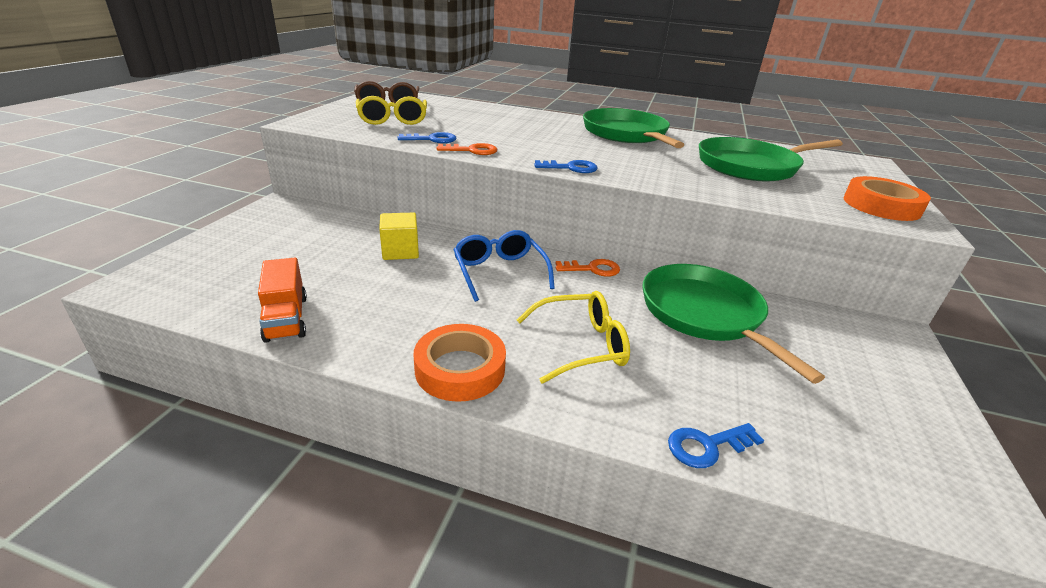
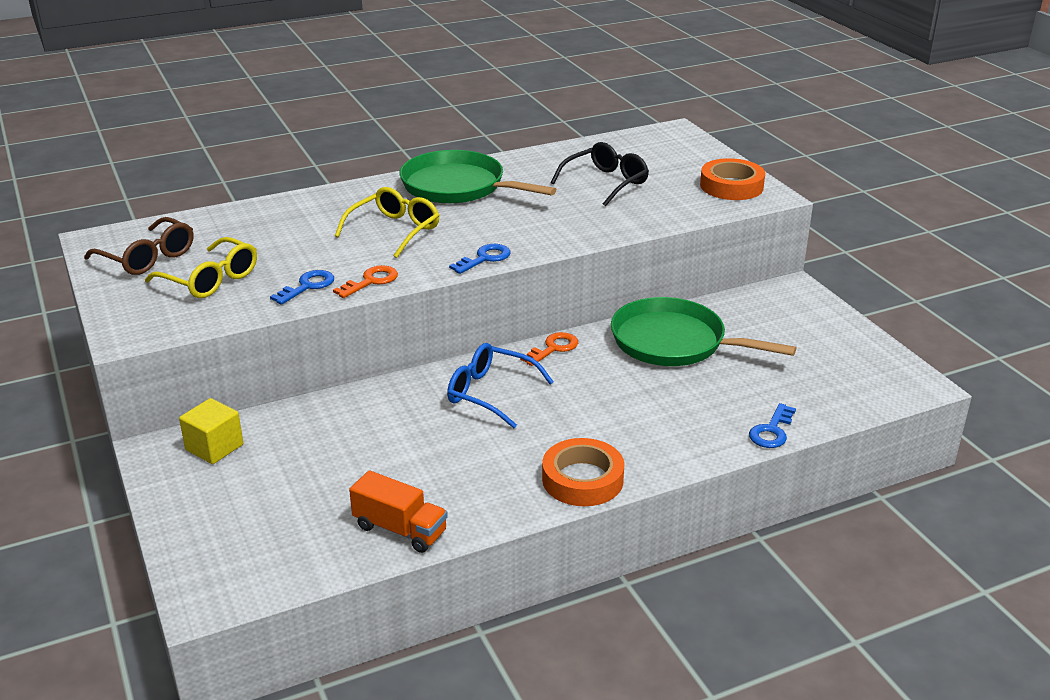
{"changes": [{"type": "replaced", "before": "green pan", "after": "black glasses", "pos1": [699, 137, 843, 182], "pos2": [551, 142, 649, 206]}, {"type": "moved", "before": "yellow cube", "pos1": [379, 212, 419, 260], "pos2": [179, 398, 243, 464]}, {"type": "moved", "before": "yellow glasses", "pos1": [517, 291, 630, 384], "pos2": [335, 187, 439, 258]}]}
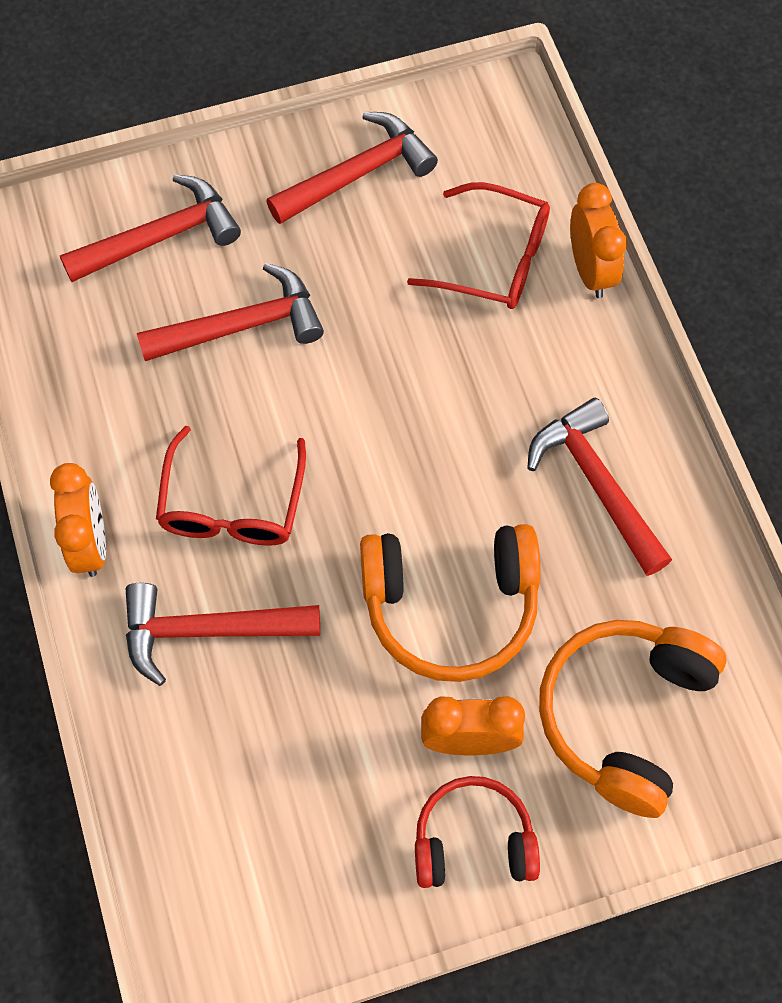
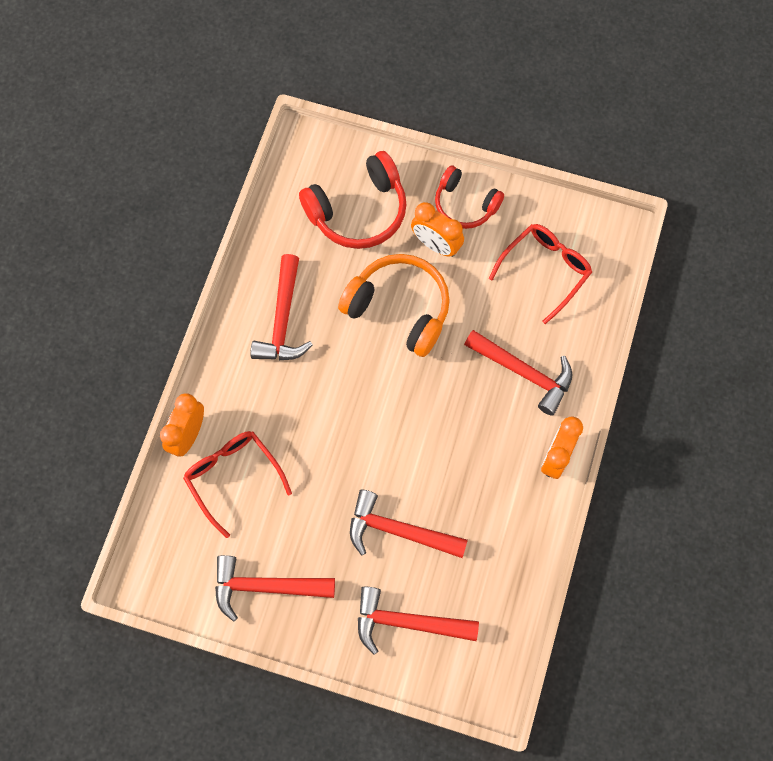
{"changes": [{"type": "moved", "before": "red glasses", "pos1": [156, 426, 306, 546], "pos2": [489, 224, 592, 324]}, {"type": "recoloured", "before": "orange headphones", "after": "red headphones", "pos1": [539, 620, 726, 818], "pos2": [299, 151, 407, 249]}]}
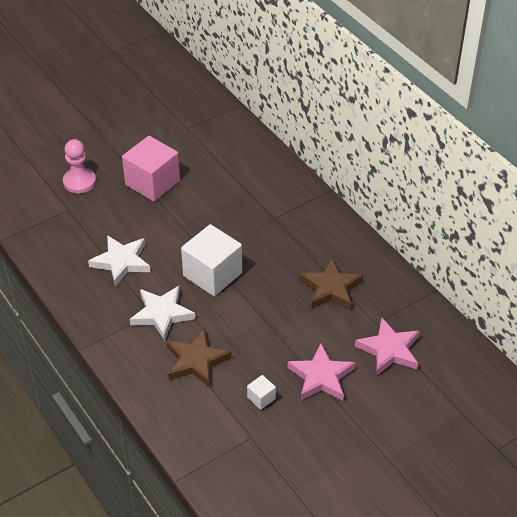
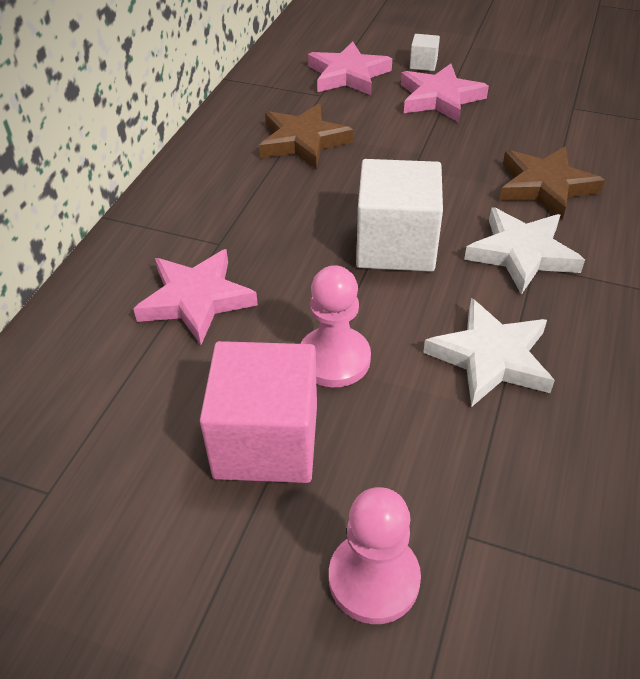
{"changes": [{"type": "moved", "before": "white cube", "pos1": [247, 375, 276, 410], "pos2": [410, 34, 440, 71]}, {"type": "added", "after": "pink star", "pos2": [133, 249, 258, 345]}, {"type": "added", "after": "pink pawn", "pos2": [300, 265, 371, 387]}]}
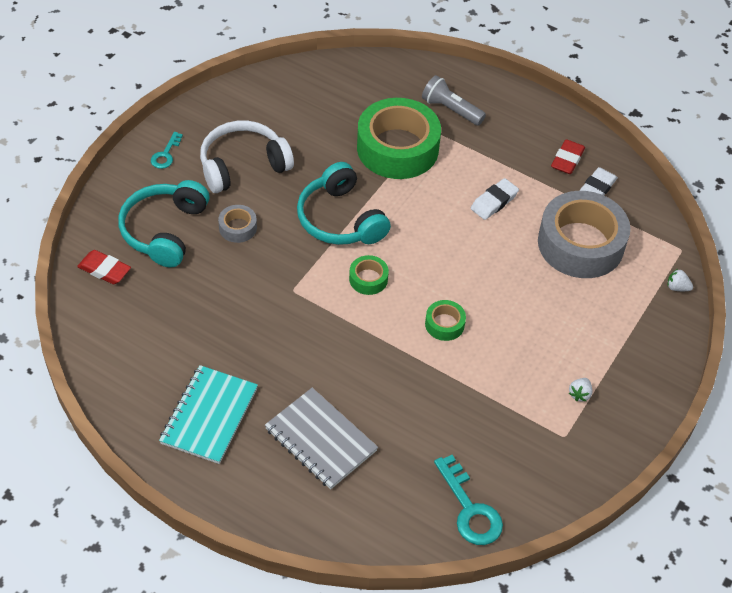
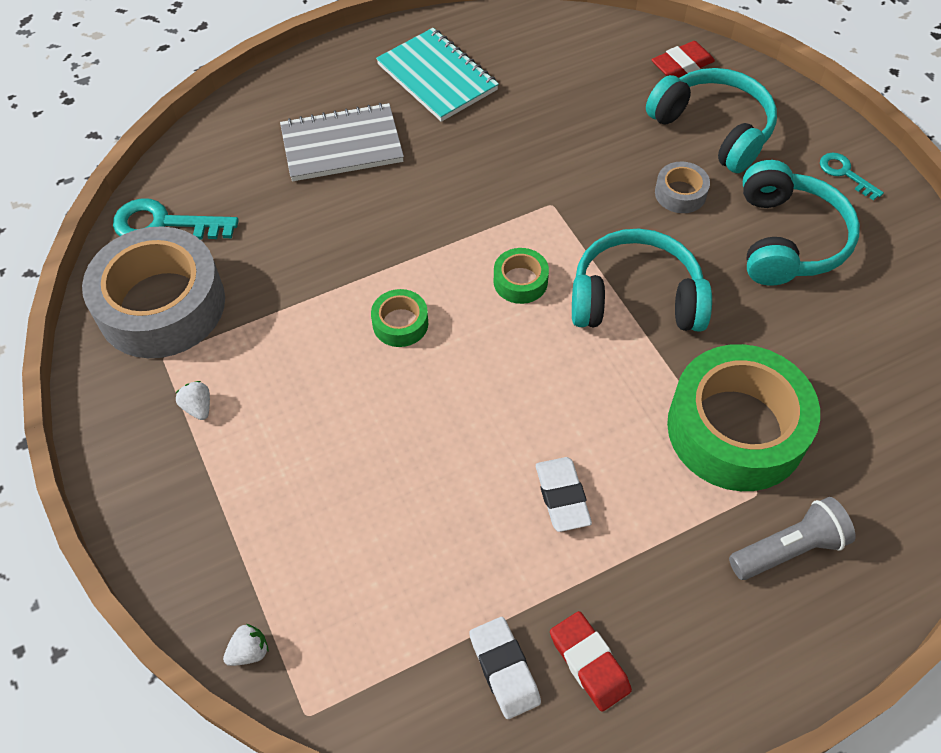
{"changes": [{"type": "recoloured", "before": "white headphones", "after": "turquoise headphones", "pos1": [200, 120, 294, 193], "pos2": [743, 160, 860, 285]}, {"type": "moved", "before": "grey tape", "pos1": [538, 191, 630, 278], "pos2": [82, 226, 225, 358]}]}
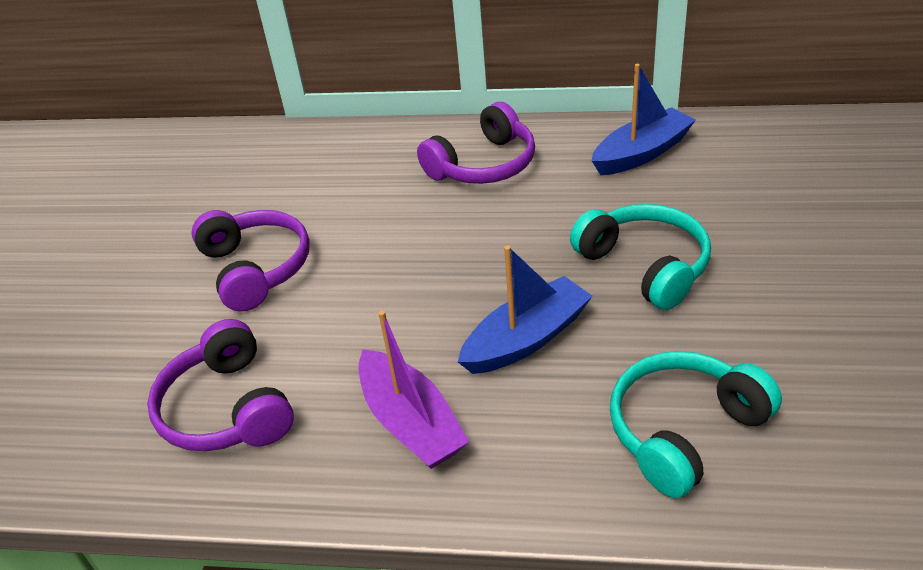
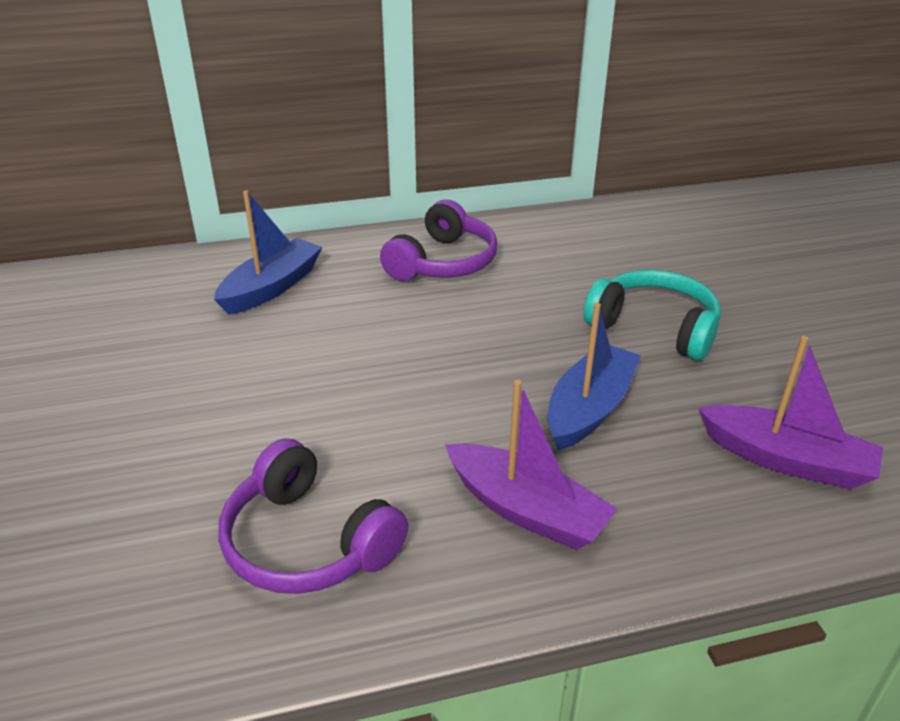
{"changes": [{"type": "moved", "before": "blue boat", "pos1": [592, 64, 696, 175], "pos2": [214, 190, 322, 315]}, {"type": "removed", "before": "purple headphones", "pos1": [191, 210, 310, 312]}, {"type": "replaced", "before": "turquoise headphones", "after": "purple boat", "pos1": [610, 351, 782, 498], "pos2": [698, 336, 883, 489]}]}
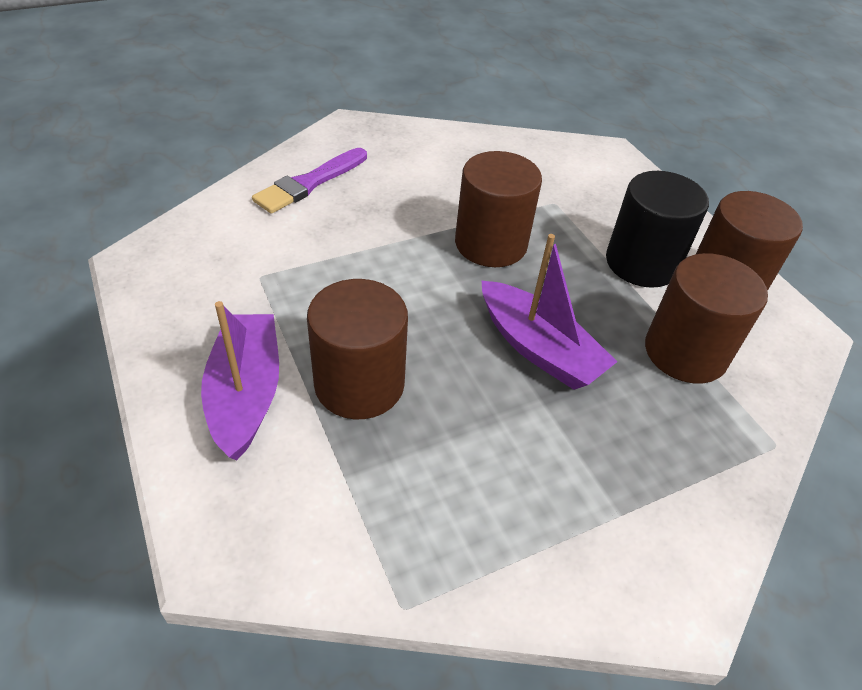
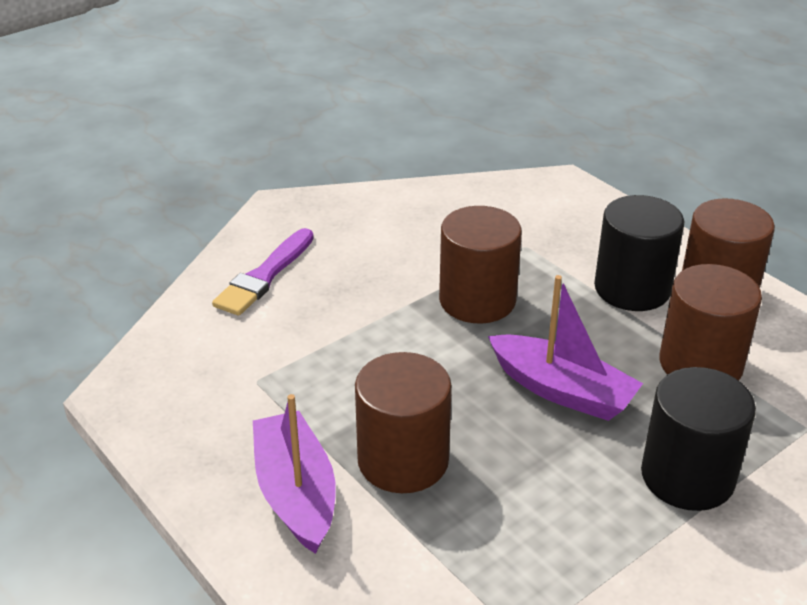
{"changes": [{"type": "added", "after": "black cylinder", "pos2": [641, 367, 756, 511]}]}
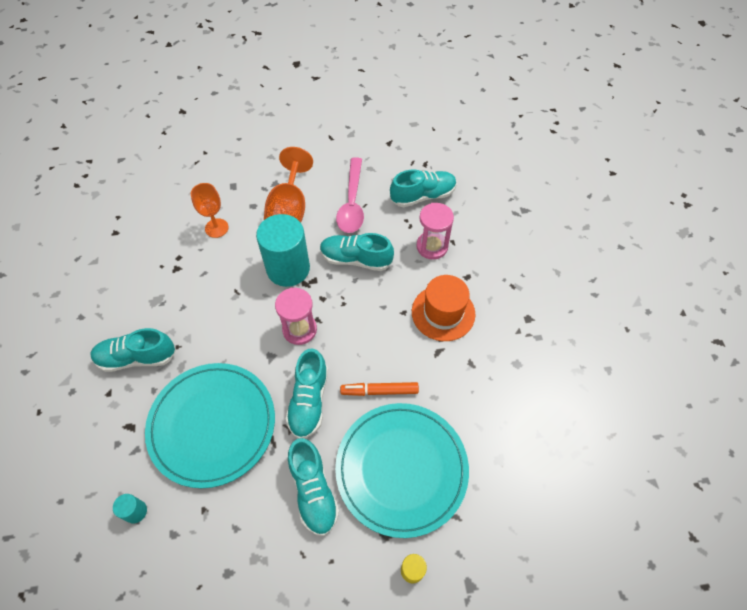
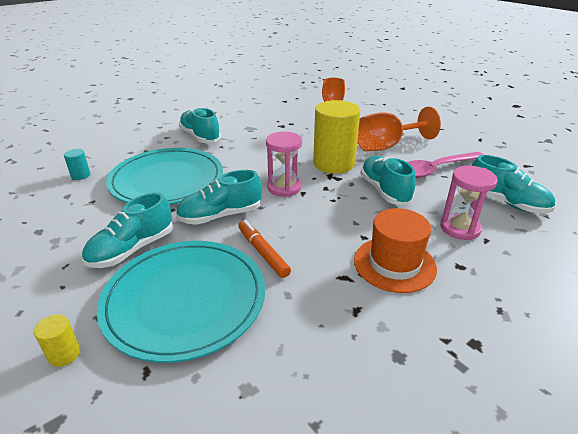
{"changes": [{"type": "recoloured", "before": "turquoise cylinder", "after": "yellow cylinder", "pos1": [256, 214, 310, 287], "pos2": [313, 100, 360, 174]}]}
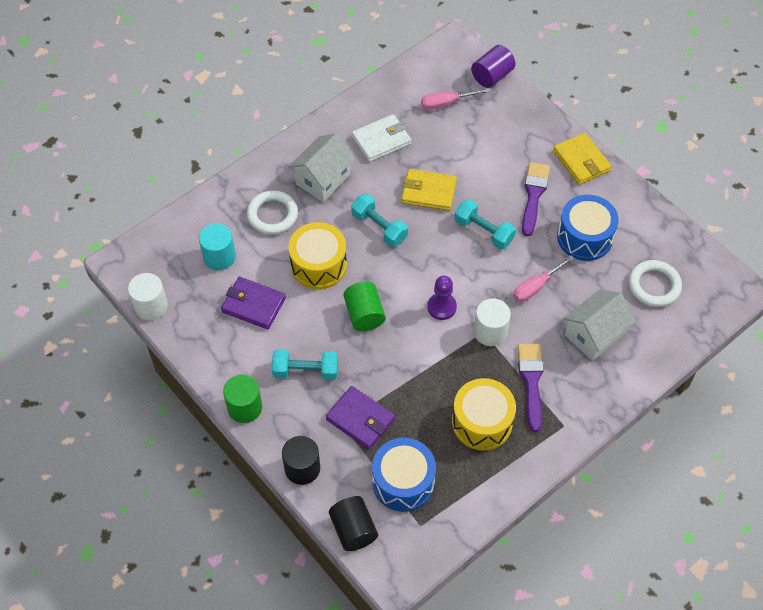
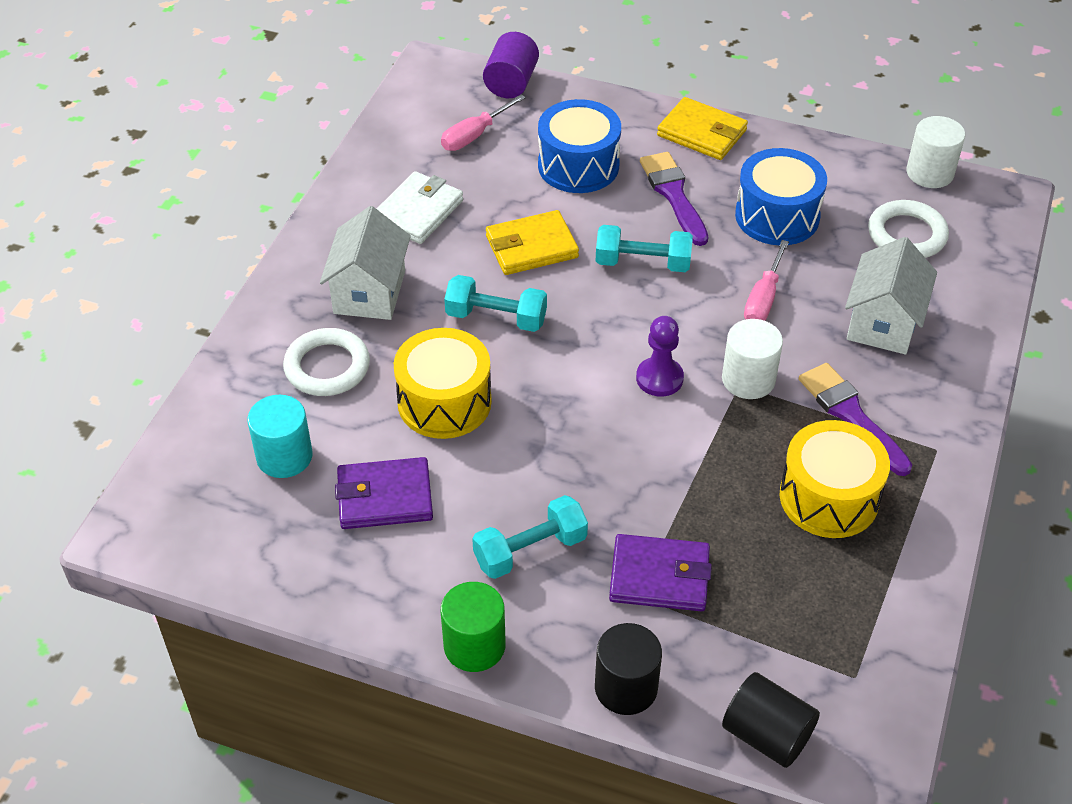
{"changes": [{"type": "moved", "before": "white cylinder", "pos1": [128, 273, 168, 320], "pos2": [907, 116, 965, 188]}, {"type": "removed", "before": "green cylinder", "pos1": [343, 281, 386, 331]}, {"type": "moved", "before": "blue drum", "pos1": [372, 438, 436, 512], "pos2": [538, 99, 621, 193]}]}
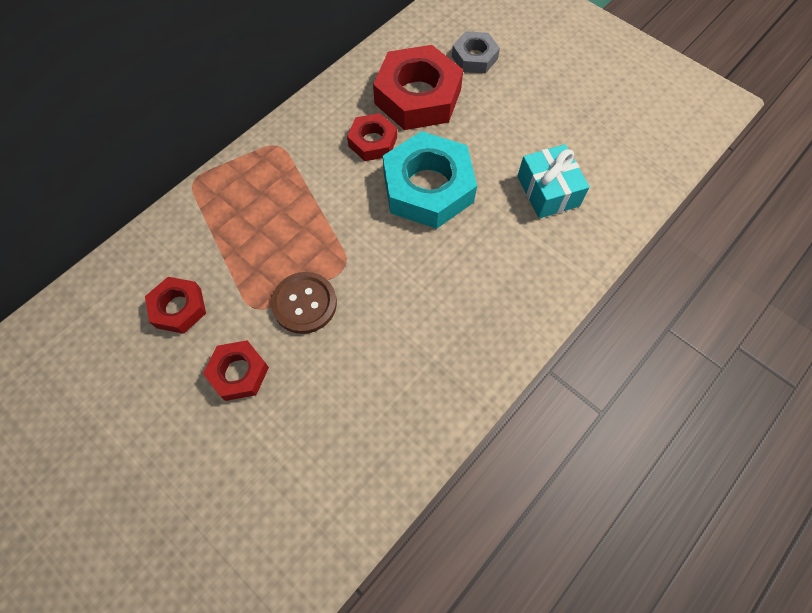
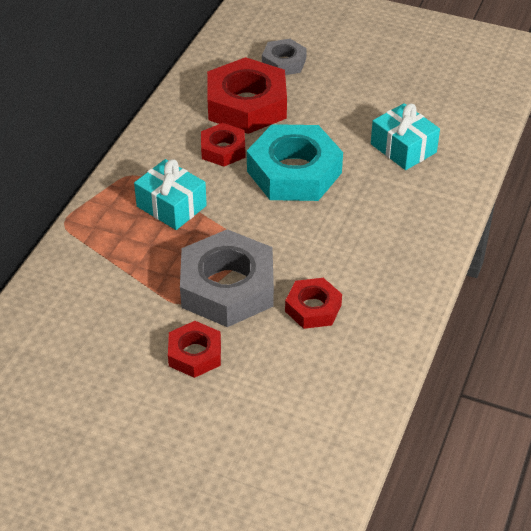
{"changes": [{"type": "replaced", "before": "brown button", "after": "grey nut", "pos1": [271, 272, 337, 334], "pos2": [180, 229, 274, 327]}, {"type": "moved", "before": "red nut", "pos1": [145, 277, 206, 334], "pos2": [285, 278, 342, 329]}, {"type": "added", "after": "turquoise gift", "pos2": [134, 159, 207, 230]}]}
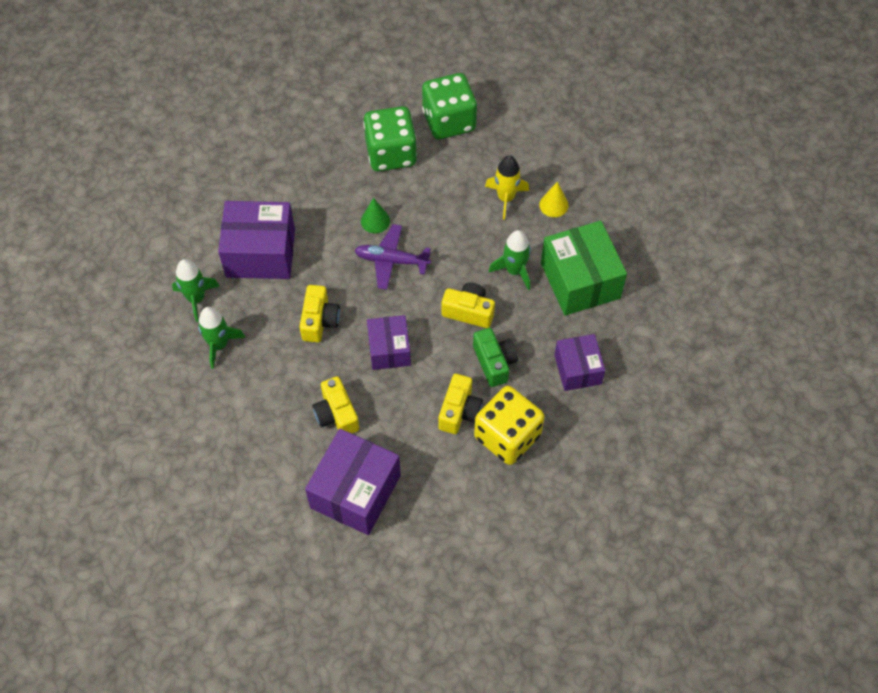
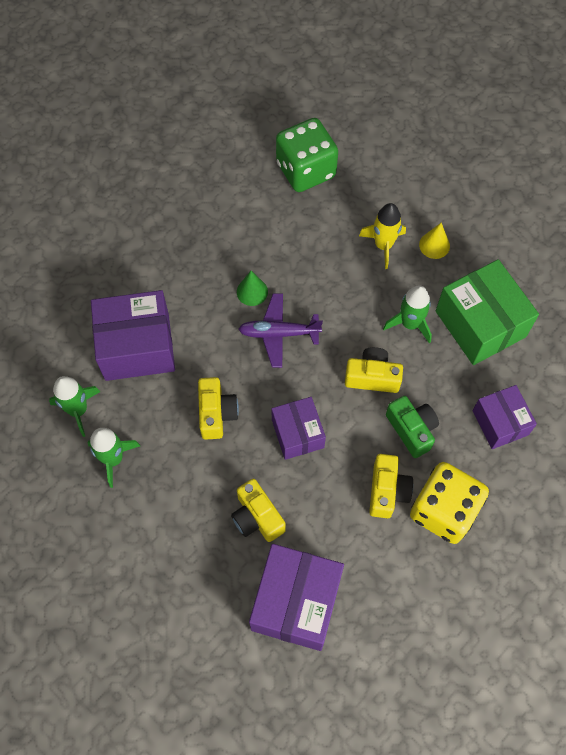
{"changes": [{"type": "removed", "before": "green dice", "pos1": [363, 106, 417, 171]}]}
